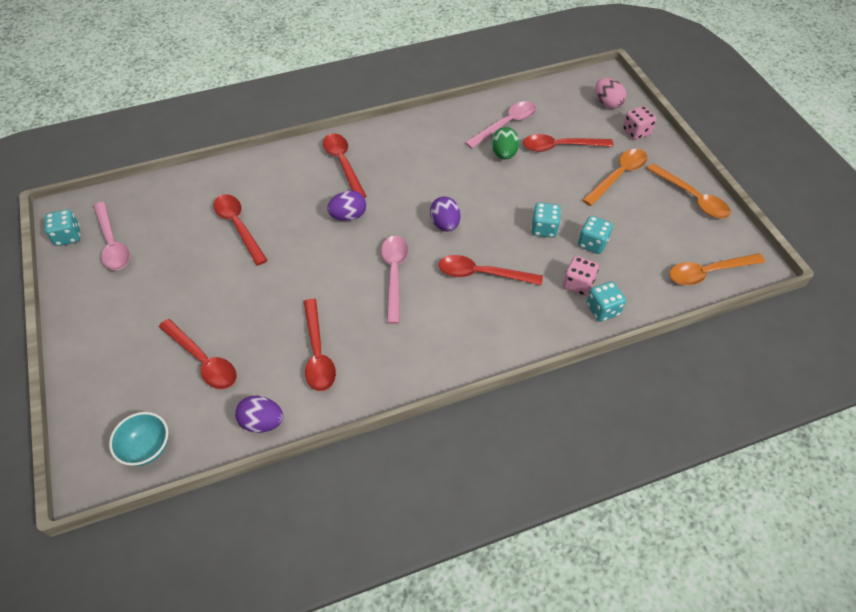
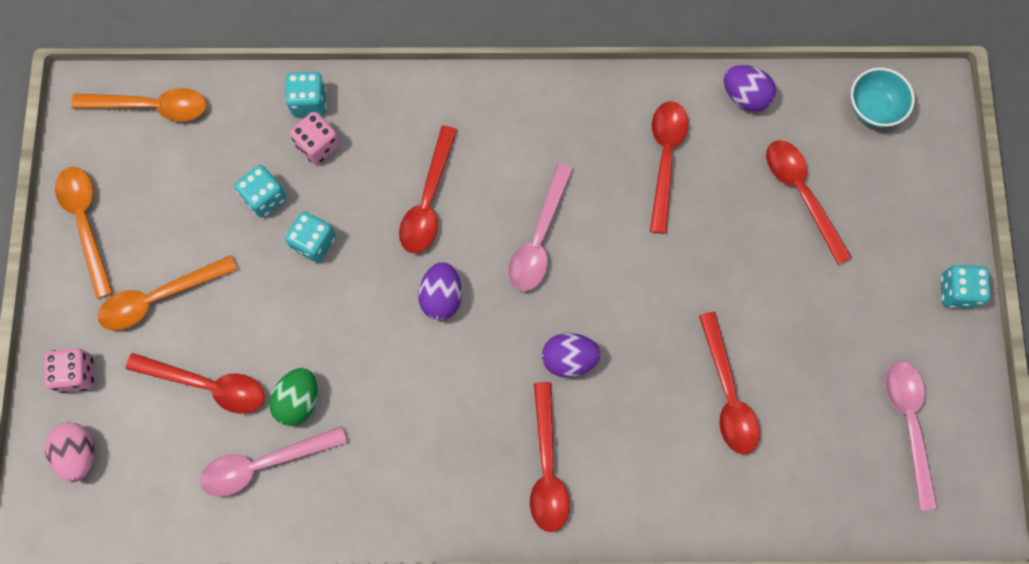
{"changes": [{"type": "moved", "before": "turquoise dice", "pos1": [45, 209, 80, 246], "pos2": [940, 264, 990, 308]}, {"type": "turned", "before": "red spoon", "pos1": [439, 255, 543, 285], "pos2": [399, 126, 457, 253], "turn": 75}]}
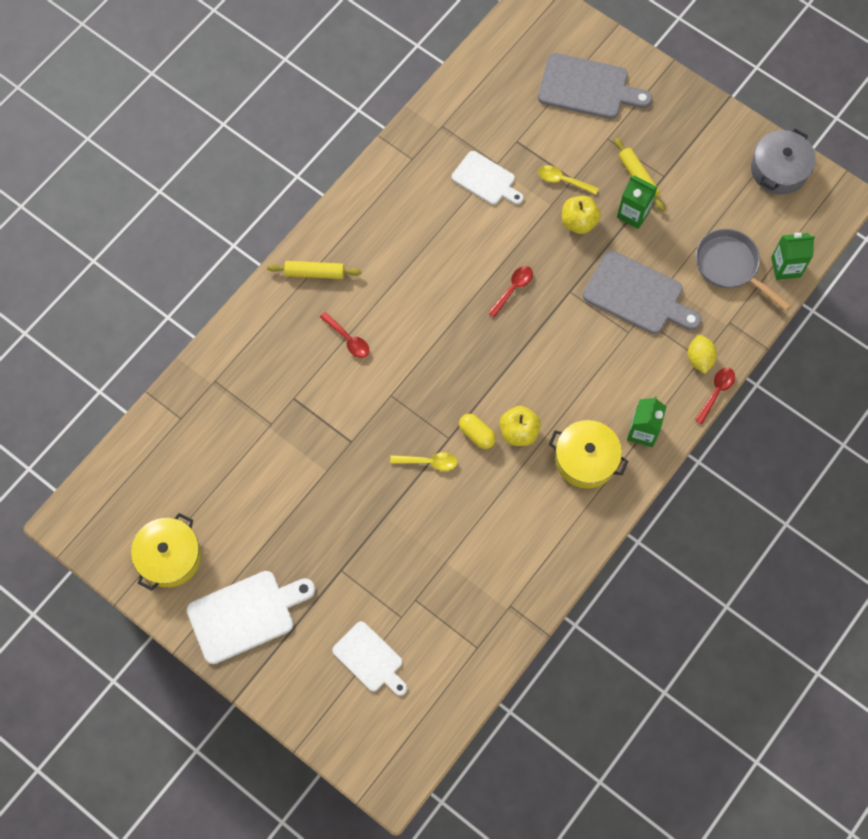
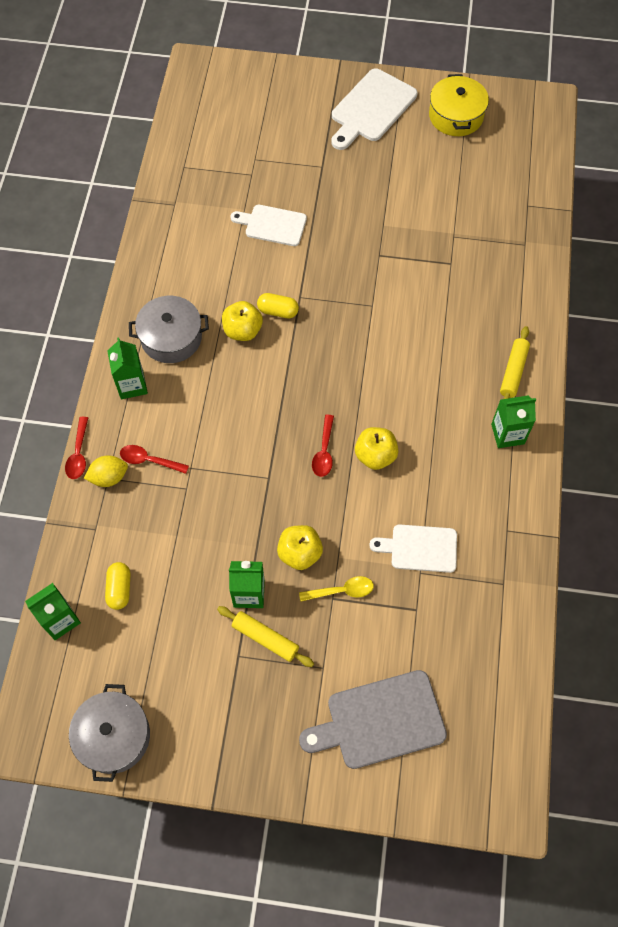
{"changes": [{"type": "replaced", "before": "grey pan", "after": "yellow capsule", "pos1": [696, 229, 792, 311], "pos2": [105, 562, 130, 610]}, {"type": "removed", "before": "grey cutting board", "pos1": [583, 251, 701, 334]}, {"type": "turned", "before": "yellow rolling pin", "pos1": [267, 261, 362, 279], "pos2": [500, 326, 530, 399], "turn": -45}, {"type": "moved", "before": "red spoon", "pos1": [320, 312, 370, 358], "pos2": [120, 445, 189, 474]}, {"type": "turned", "before": "yellow lemon", "pos1": [688, 335, 717, 374], "pos2": [84, 455, 128, 487], "turn": -75}, {"type": "recoloured", "before": "yellow pot", "after": "grey pot", "pos1": [549, 420, 628, 489], "pos2": [129, 296, 209, 363]}, {"type": "removed", "before": "yellow spoon", "pos1": [390, 452, 458, 471]}, {"type": "moved", "before": "white cutting board", "pos1": [332, 621, 407, 696], "pos2": [230, 205, 307, 246]}, {"type": "added", "after": "green carton", "pos2": [491, 396, 536, 448]}, {"type": "added", "after": "yellow apple", "pos2": [355, 427, 398, 470]}]}
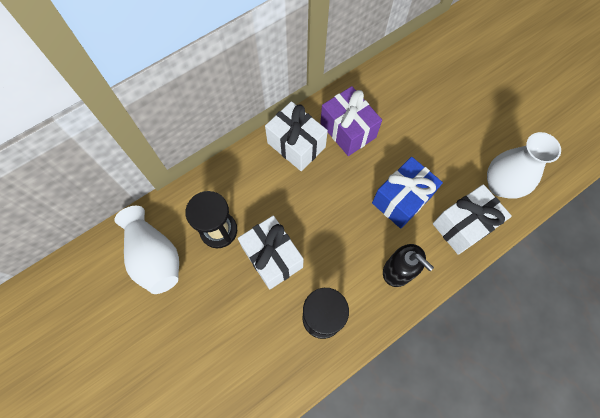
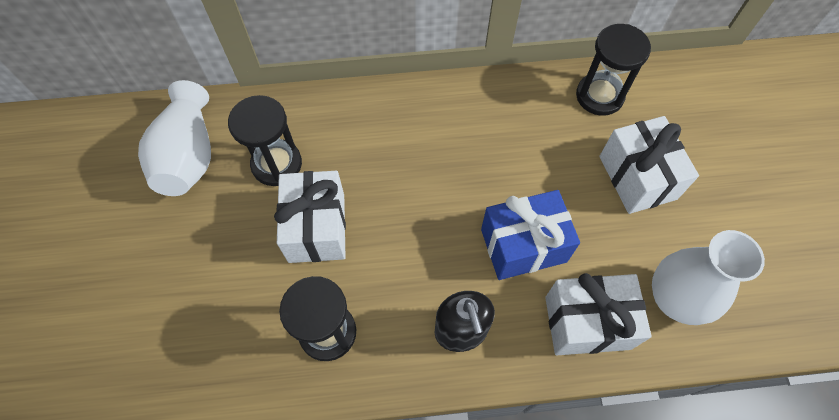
{"changes": [{"type": "removed", "before": "purple gift", "pos1": [320, 86, 382, 156]}, {"type": "moved", "before": "white gift", "pos1": [265, 101, 328, 171], "pos2": [600, 116, 699, 214]}, {"type": "added", "after": "black hourglass", "pos2": [576, 24, 651, 116]}]}
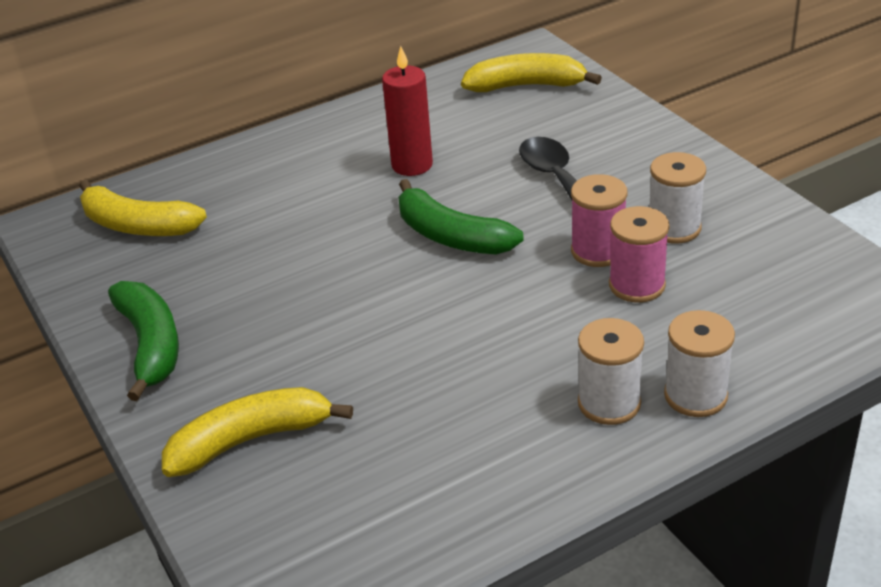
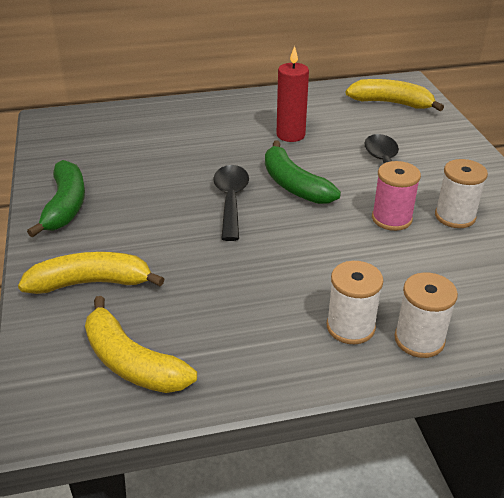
{"changes": [{"type": "moved", "before": "yellow banana", "pos1": [79, 180, 207, 236], "pos2": [85, 296, 197, 393]}, {"type": "removed", "before": "pink spool", "pos1": [609, 206, 669, 303]}, {"type": "added", "after": "black spoon", "pos2": [213, 165, 249, 241]}]}
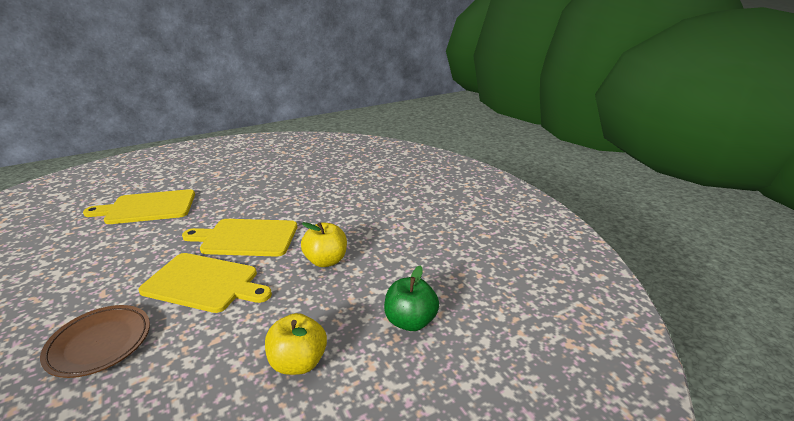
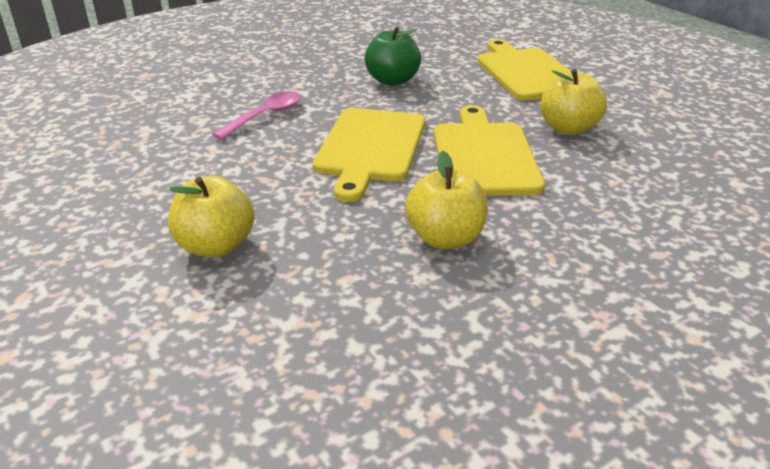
{"changes": [{"type": "moved", "before": "green apple", "pos1": [384, 265, 439, 331], "pos2": [365, 27, 421, 86]}, {"type": "replaced", "before": "brown plate", "after": "pink spoon", "pos1": [40, 305, 150, 378], "pos2": [212, 91, 301, 140]}, {"type": "added", "after": "yellow apple", "pos2": [540, 69, 607, 135]}]}
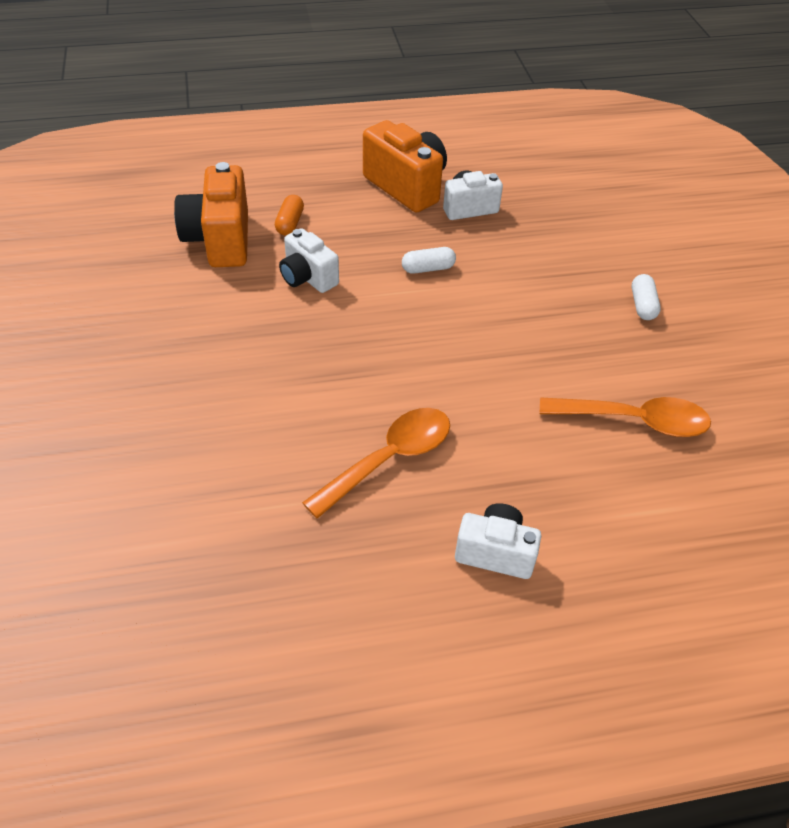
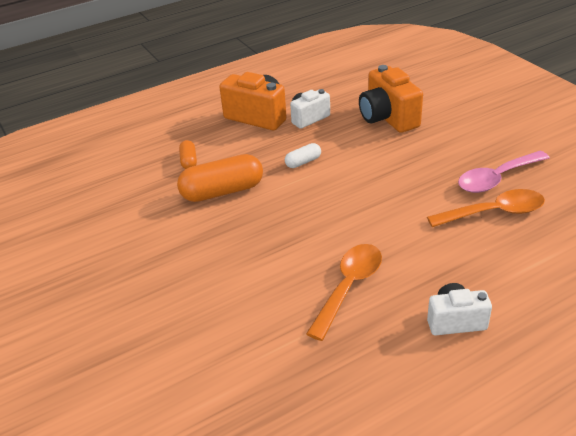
{"changes": [{"type": "moved", "before": "orange camera", "pos1": [174, 162, 248, 267], "pos2": [359, 65, 423, 133]}, {"type": "replaced", "before": "white camera", "after": "orange capsule", "pos1": [279, 228, 339, 293], "pos2": [177, 154, 263, 202]}, {"type": "removed", "before": "white capsule", "pos1": [632, 274, 661, 320]}, {"type": "added", "after": "pink spoon", "pos2": [458, 151, 550, 193]}]}
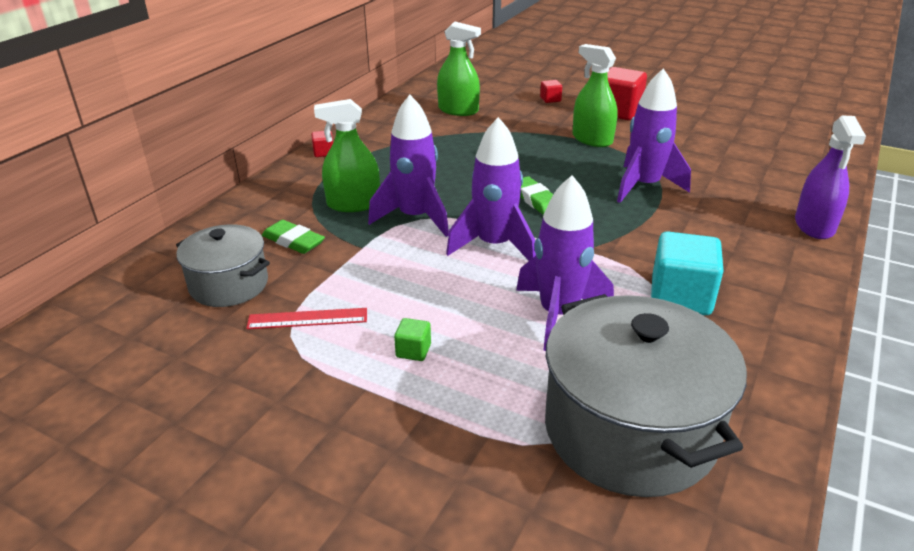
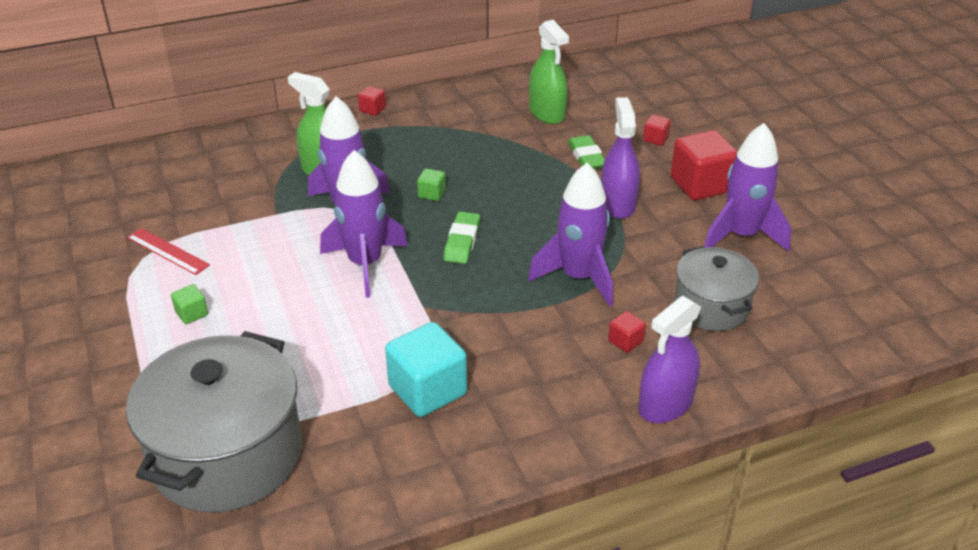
{"changes": [{"type": "recoloured", "before": "green spray bottle", "after": "purple spray bottle", "pos1": [572, 44, 618, 147], "pos2": [601, 97, 640, 219]}, {"type": "moved", "before": "purple rocket", "pos1": [516, 175, 614, 351], "pos2": [704, 123, 791, 252]}, {"type": "moved", "before": "green eraser", "pos1": [262, 220, 325, 254], "pos2": [568, 135, 605, 169]}, {"type": "moved", "before": "grey pot", "pos1": [176, 224, 270, 307], "pos2": [674, 246, 759, 331]}, {"type": "added", "after": "green cube", "pos2": [417, 168, 446, 201]}, {"type": "added", "after": "red cube", "pos2": [608, 311, 646, 353]}]}
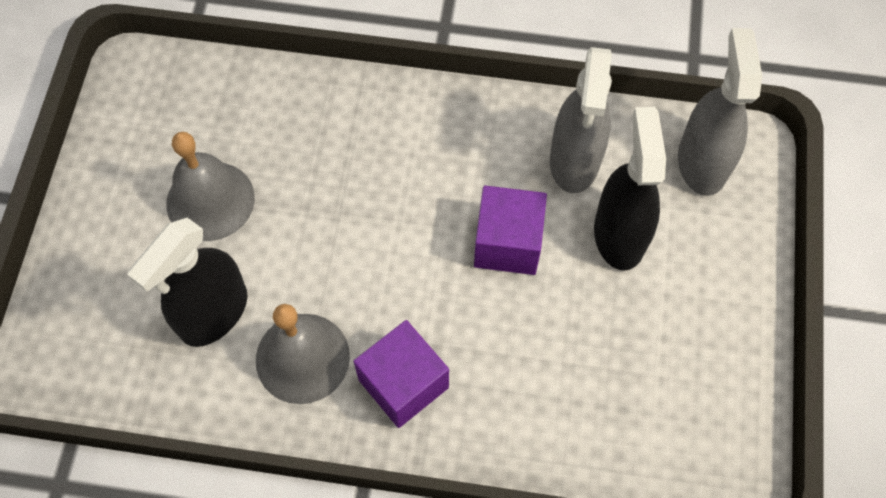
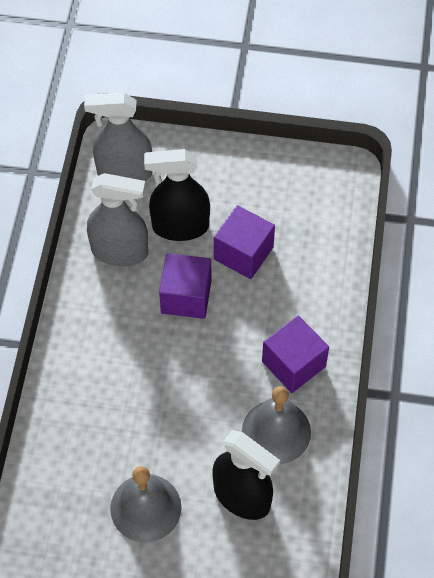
{"changes": [{"type": "added", "after": "purple cube", "pos2": [214, 205, 275, 279]}]}
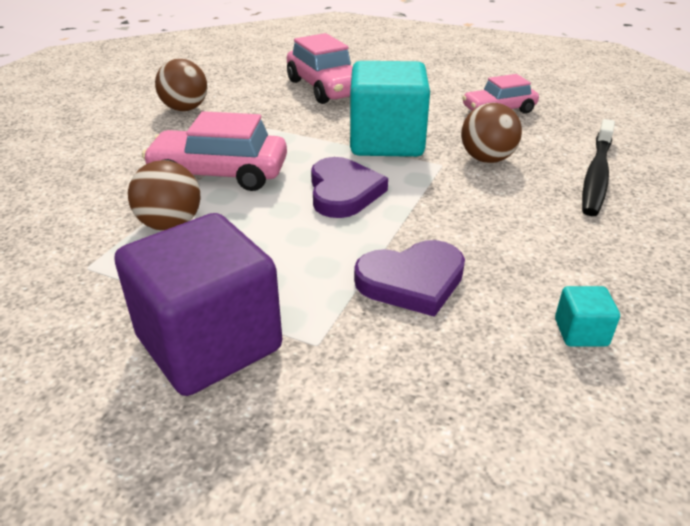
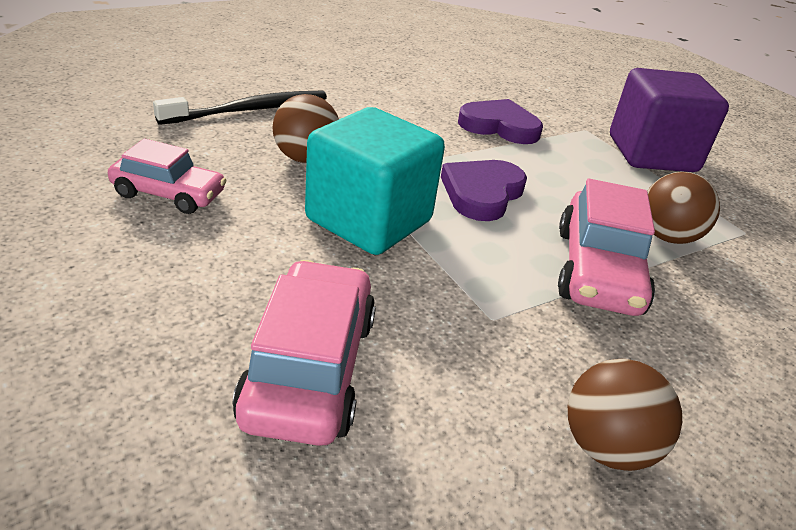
{"changes": [{"type": "turned", "before": "pink car", "pos1": [142, 111, 287, 191], "pos2": [558, 179, 655, 316], "turn": 60}, {"type": "removed", "before": "turquoise cube", "pos1": [555, 286, 620, 346]}]}
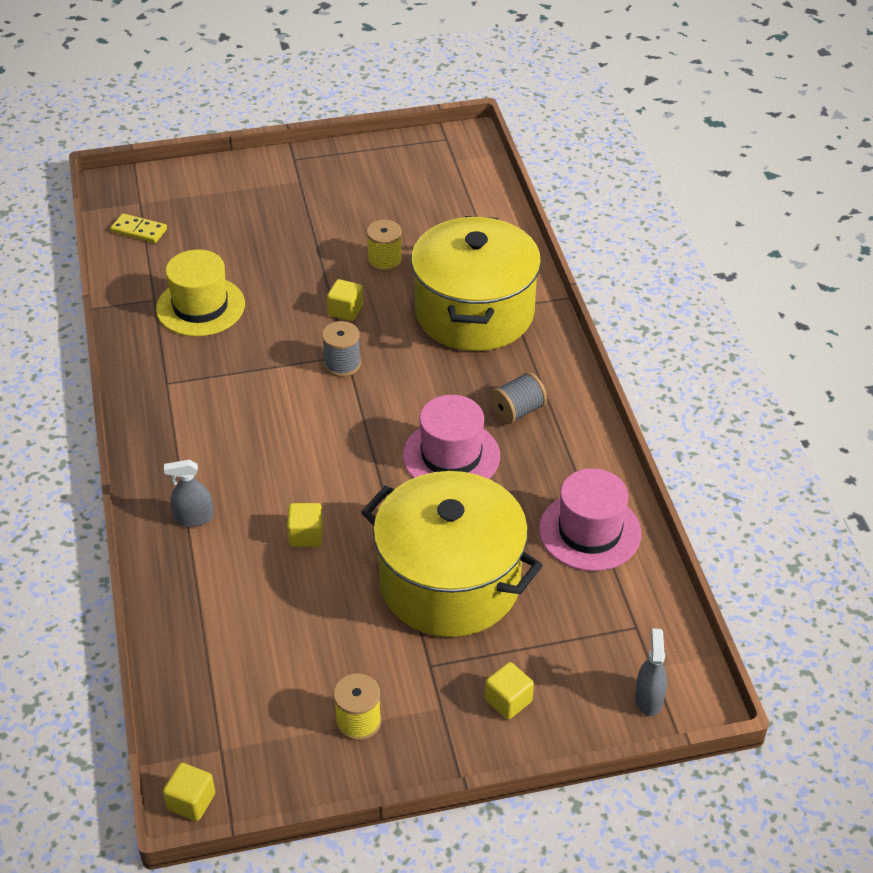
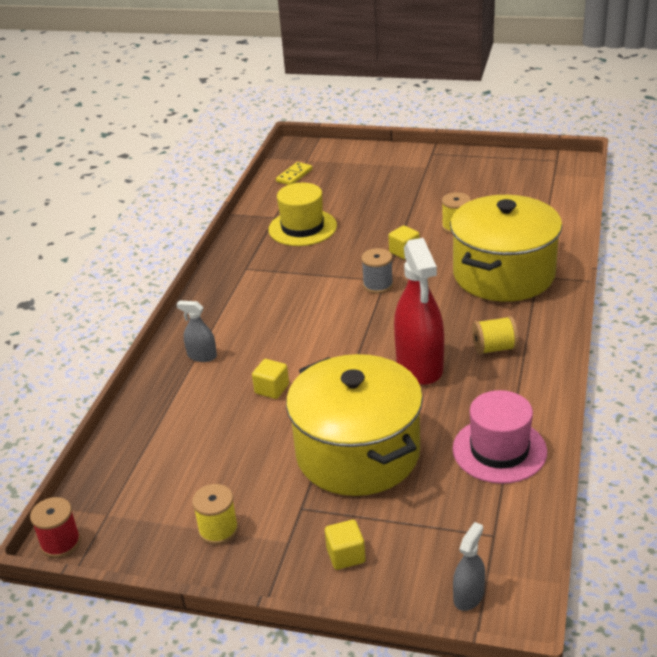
{"changes": [{"type": "turned", "before": "yellow domino", "pos1": [110, 213, 167, 243], "pos2": [276, 162, 313, 185], "turn": 75}, {"type": "recoloured", "before": "grey spool", "after": "yellow spool", "pos1": [490, 372, 547, 424], "pos2": [472, 316, 519, 355]}, {"type": "replaced", "before": "pink hat", "after": "red spray bottle", "pos1": [403, 395, 500, 479], "pos2": [394, 238, 444, 385]}, {"type": "replaced", "before": "yellow cube", "after": "red spool", "pos1": [163, 763, 215, 821], "pos2": [30, 497, 81, 558]}]}
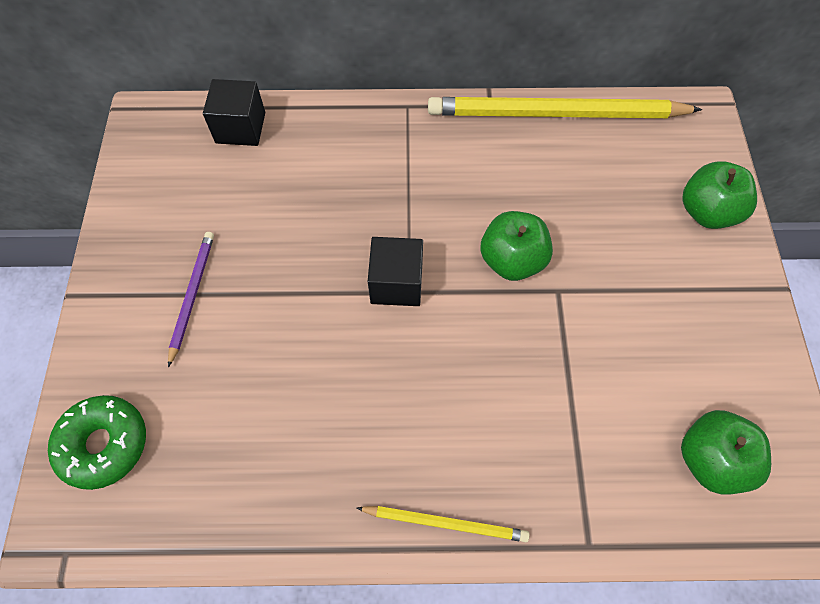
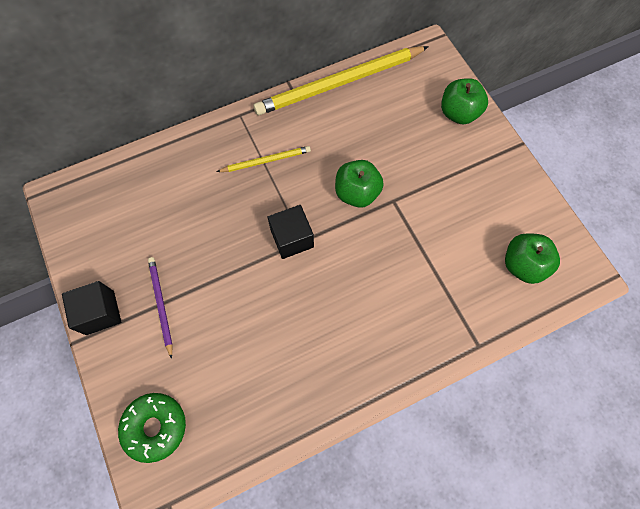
{"changes": [{"type": "moved", "before": "black cube", "pos1": [203, 79, 265, 146], "pos2": [62, 281, 121, 335]}, {"type": "moved", "before": "yellow pencil", "pos1": [357, 506, 530, 542], "pos2": [217, 146, 311, 172]}]}
